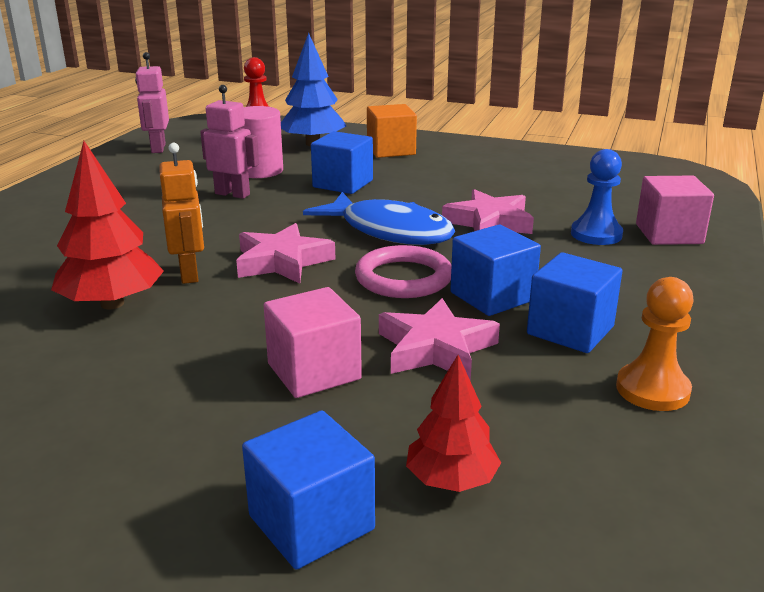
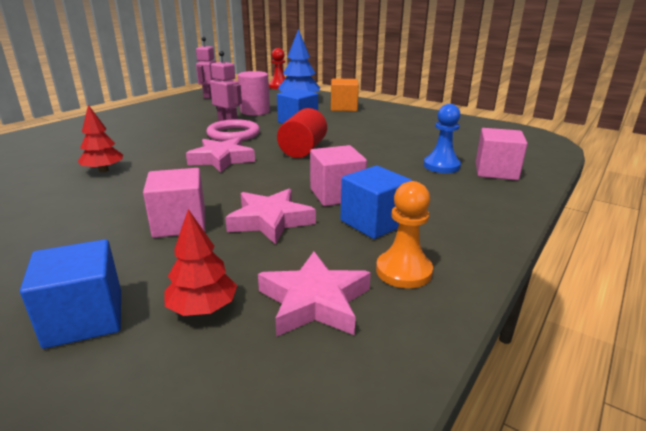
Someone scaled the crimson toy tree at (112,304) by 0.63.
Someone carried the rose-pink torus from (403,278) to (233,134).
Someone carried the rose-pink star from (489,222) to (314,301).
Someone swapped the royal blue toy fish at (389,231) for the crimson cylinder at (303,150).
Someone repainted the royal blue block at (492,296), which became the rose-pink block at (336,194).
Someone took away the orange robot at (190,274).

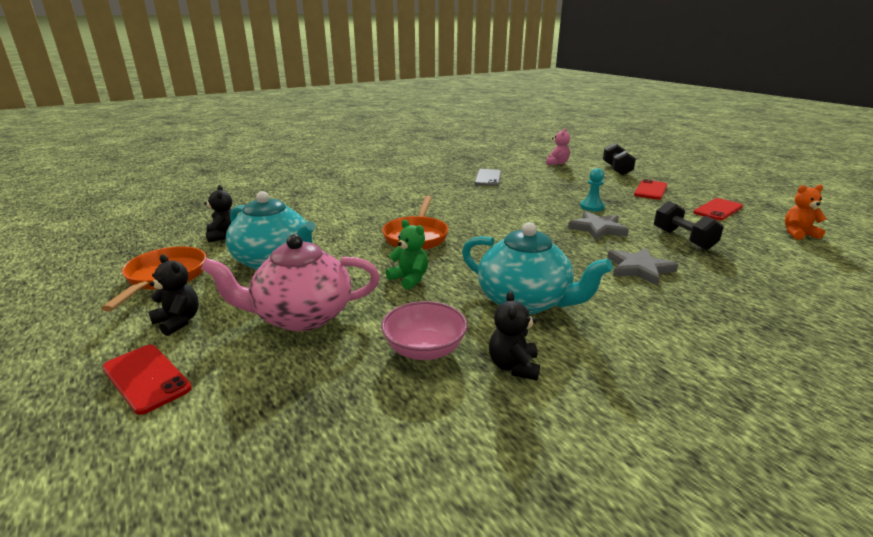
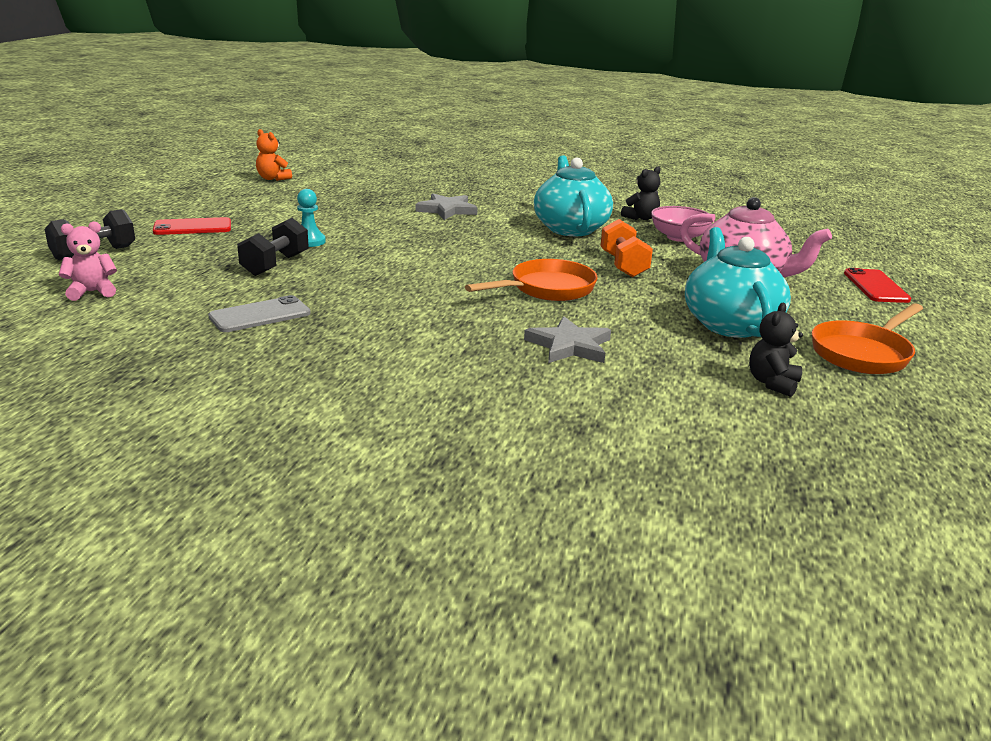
Someone carried the black hand weight from (683,239) to (275,265).
Someone carried the grey star from (598,228) to (569,346).
Someone swapped the leaf-green teddy bear at (409,279) for the orange hand weight at (623,265).
Someone took away the black teddy bear at (178,321).
Someone took away the crimson mobile phone at (718,210).

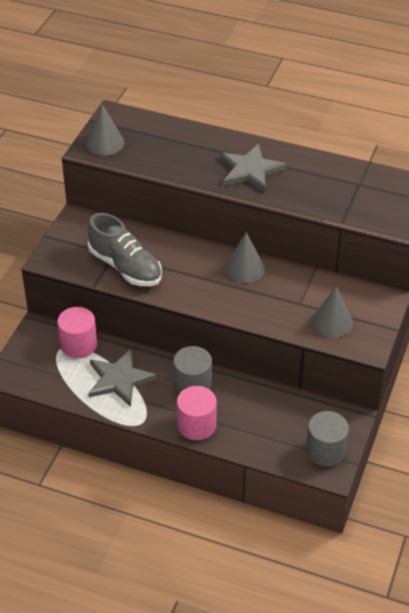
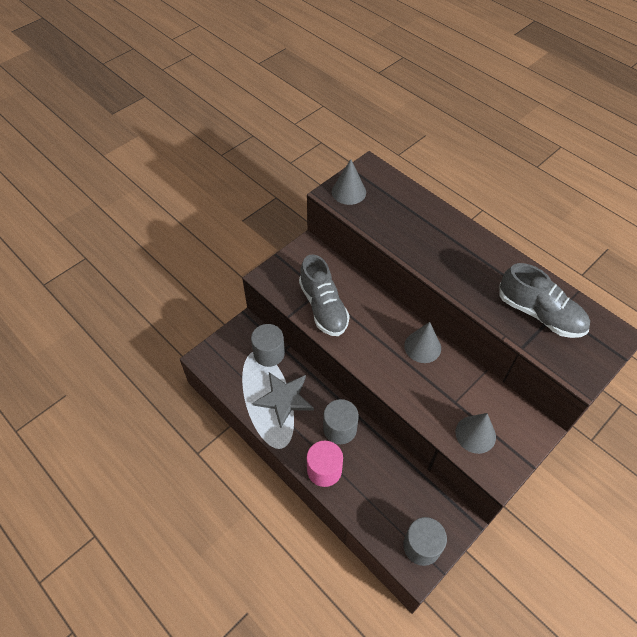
Someone repainted the rose-pink cylinder at (78,344), which became the grey cylinder at (269,353).
Someone put down the grey sneaker at (540,314).
Someone took away the grey star at (250,170).

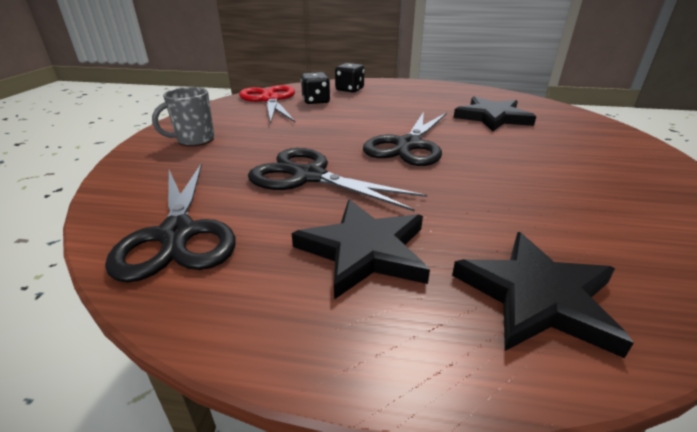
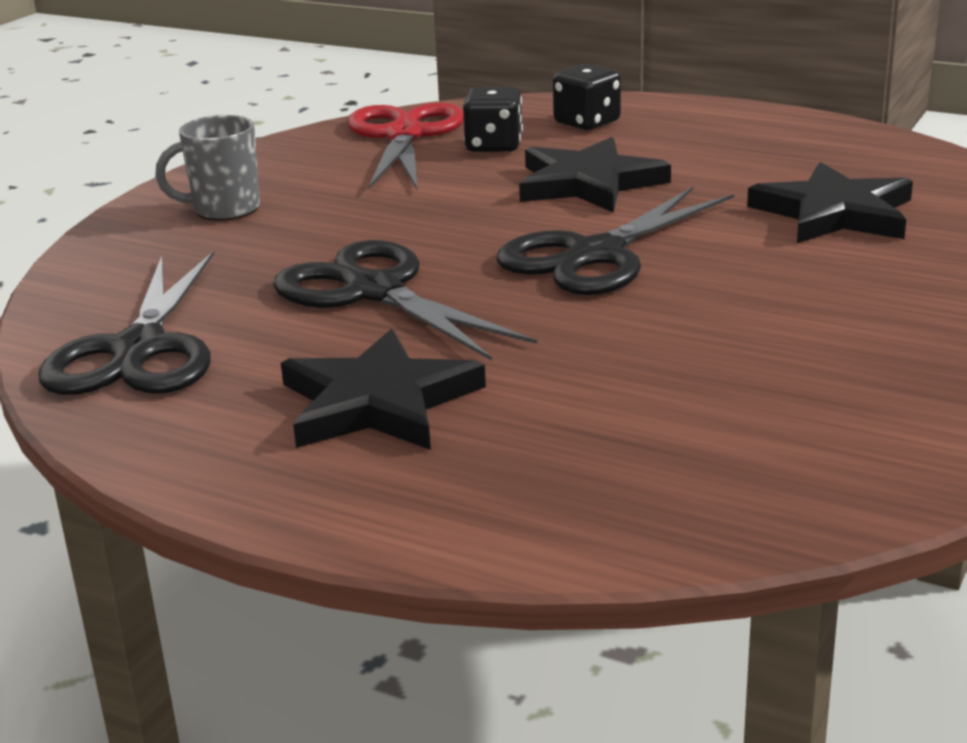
Someone carried the black star from (537,297) to (588,183).

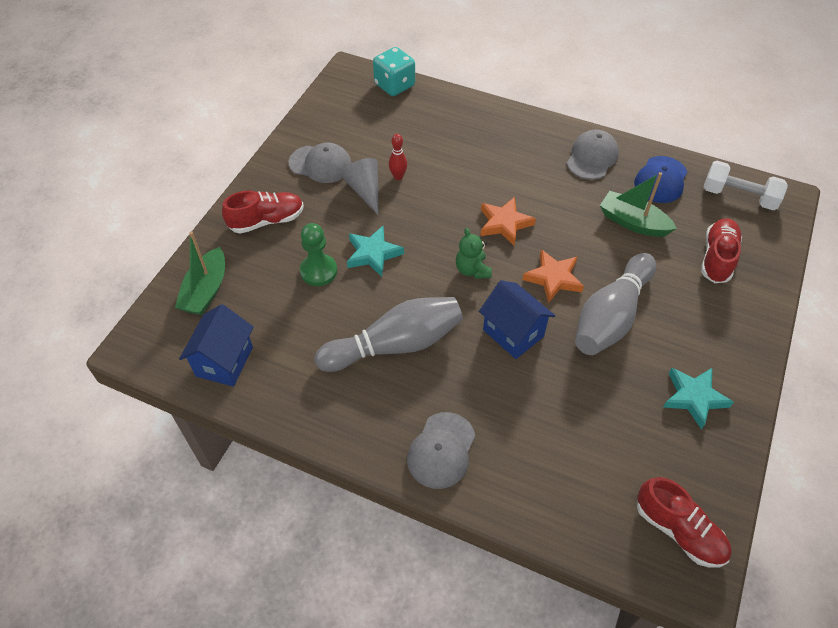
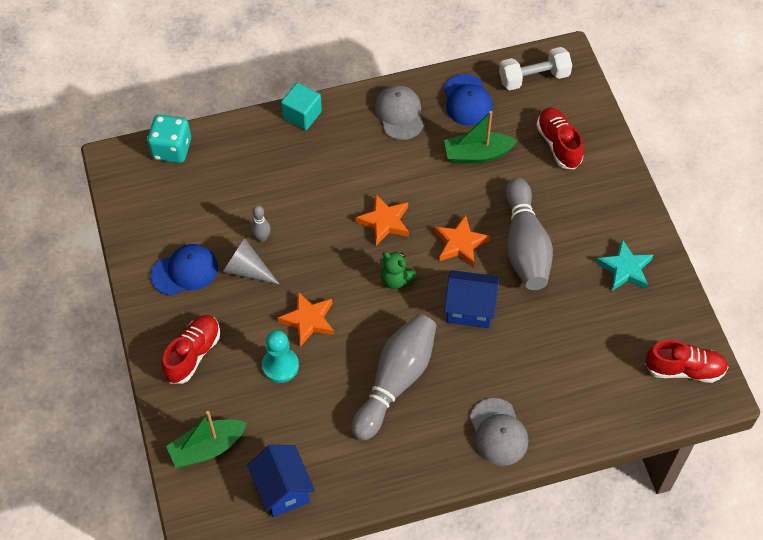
Someone repainted the grey cap at (320,164), which became the royal blue cap at (185,271).
Someone rotated the leaf-green toy boat at (206,290) by 90 degrees clockwise.
Someone repainted the crimson skittle at (398,176), which became the grey skittle at (262,238).
Someone repainted the leaf-green game pawn at (318,271), which became the turquoise game pawn at (280,366).
Someone repainted the turquoise star at (373,254), which became the orange star at (308,320).
Someone put down the turquoise block at (302,115).

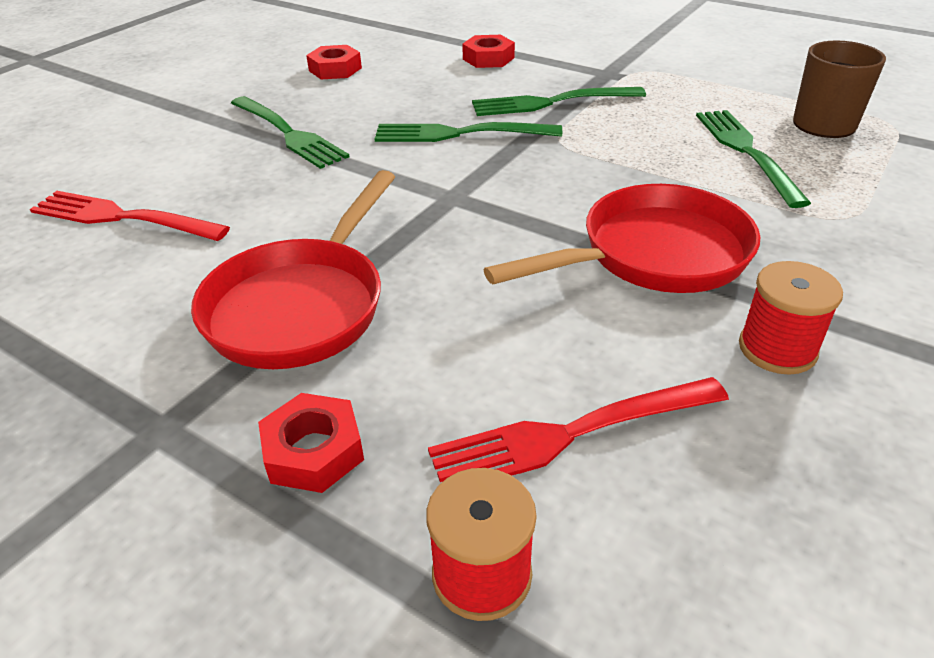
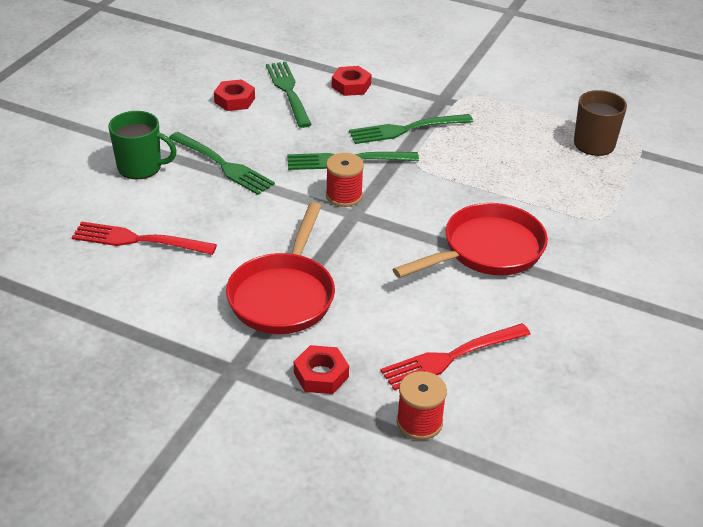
Someone put down the leaf-green tea mug at (140,167).
Someone carried the leaf-green fork from (746,152) to (288,91).
Someone carried the crimson bobbin from (777,349) to (344,196).

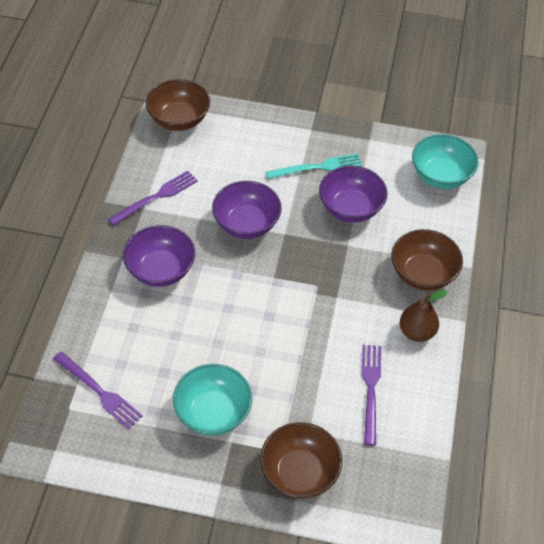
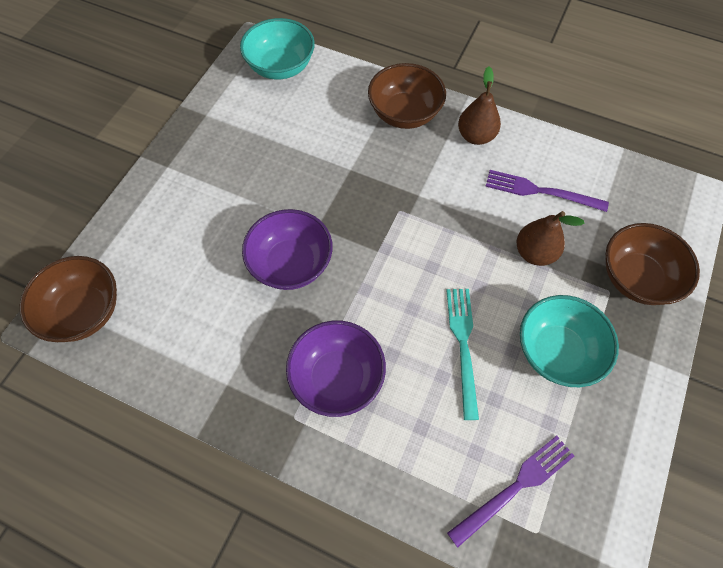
Someone carried the turquoise fork from (318,167) to (463,345).
Someone put down the brown toy pear at (534,253).
Someone took away the violet fork at (156,197).
Someone took away the violet serving bowl at (350,208).

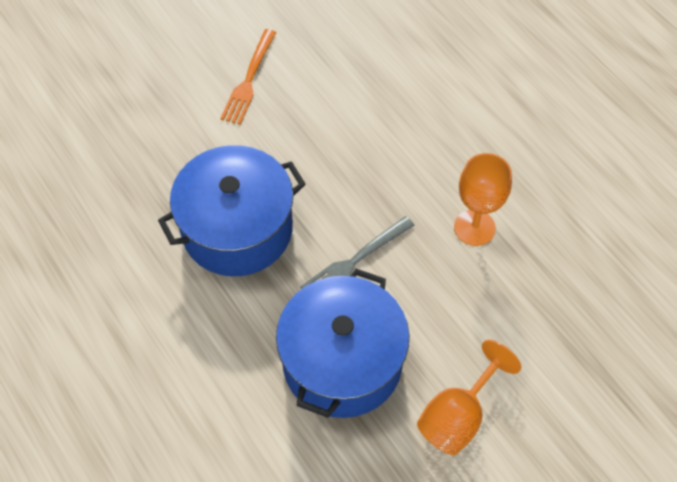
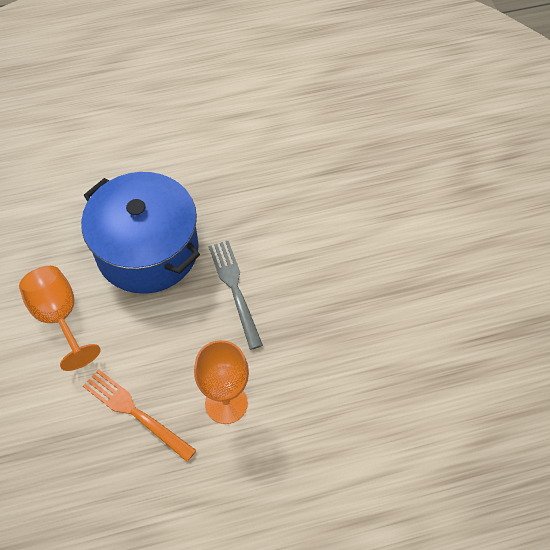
Someone carried the orange fork from (249,81) to (134,412).
Someone took away the royal blue stockpot at (237,229).

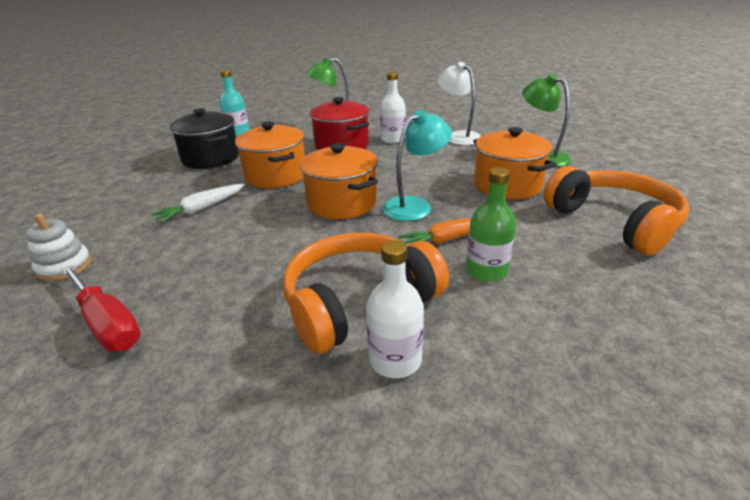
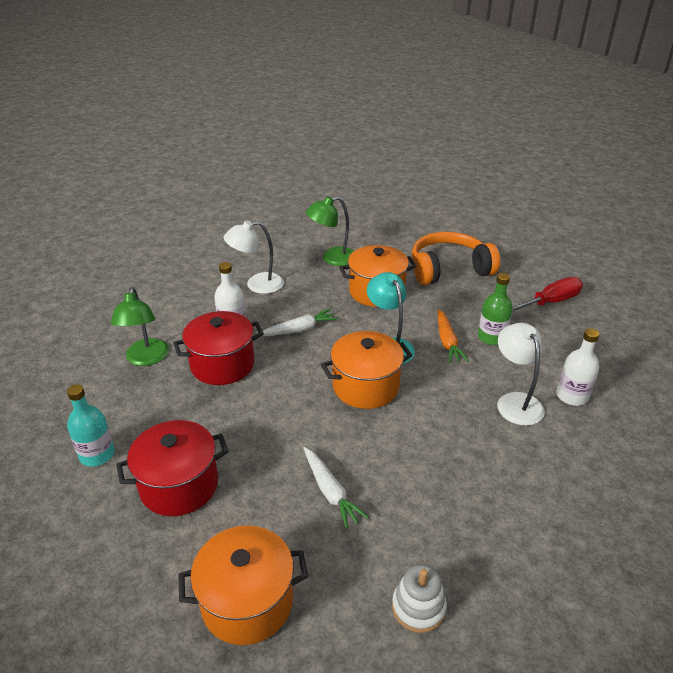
Someone repainted the black stockpot at (211,158), which became the crimson stockpot at (179,485).
Someone carried the orange stockpot from (276,176) to (247,602).
Someone put down the white toy carrot at (298,330).
Someone swapped the orange over-ear headphones at (358,302) for the white desk lamp at (515,401).
Someone carried the crimson hand screwdriver from (107,324) to (550,302).

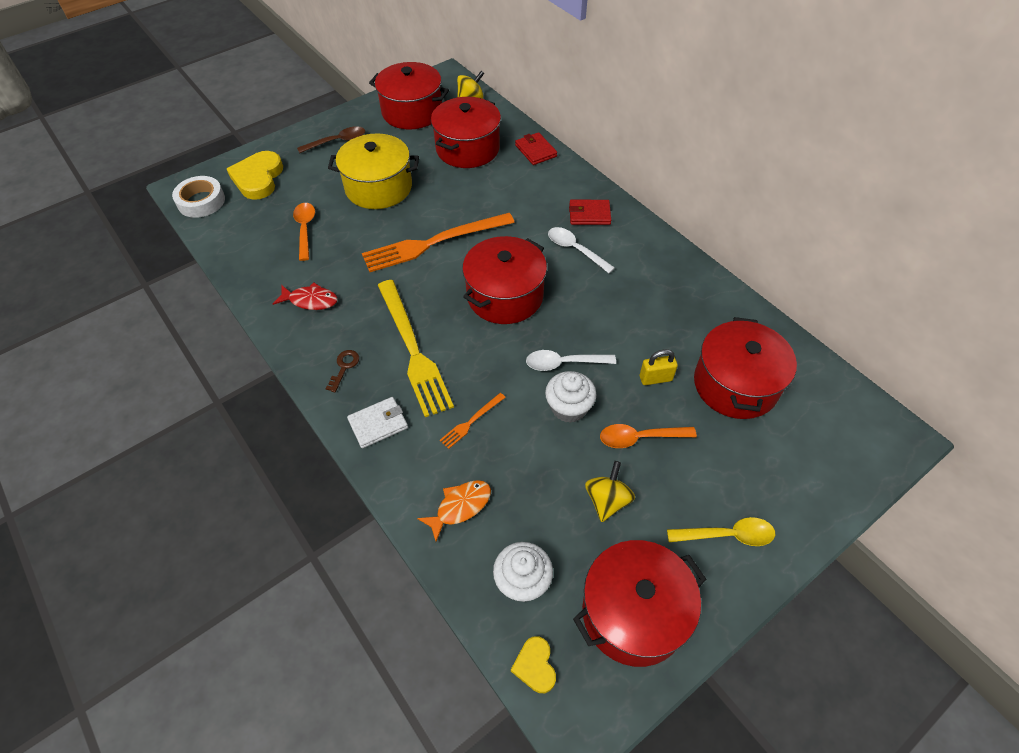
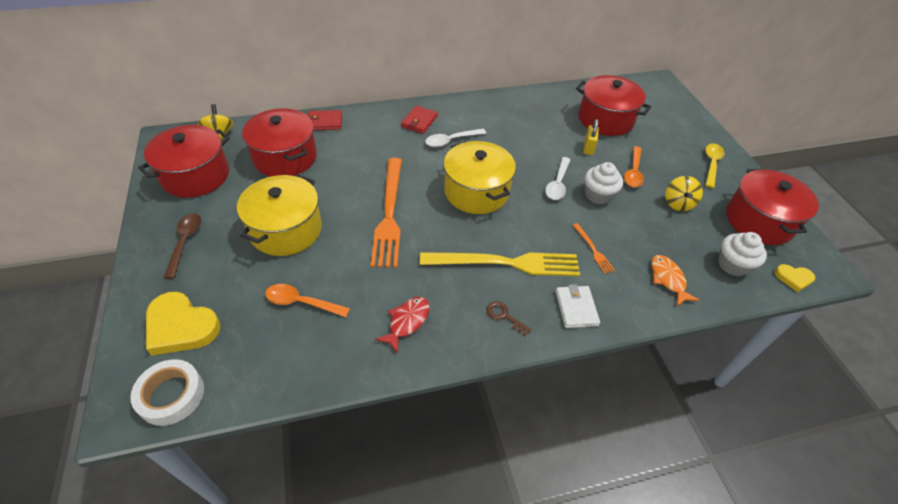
Someone repainted the crimson stockpot at (505,296), which became the yellow stockpot at (476,192).
Someone rotated the yellow spinning top at (607,500) by 120 degrees counterclockwise.

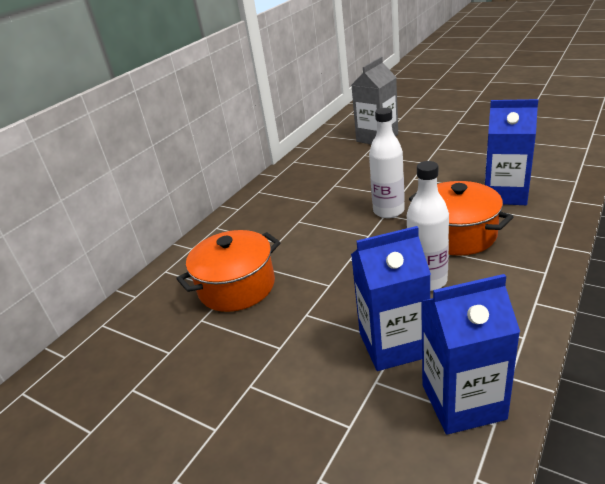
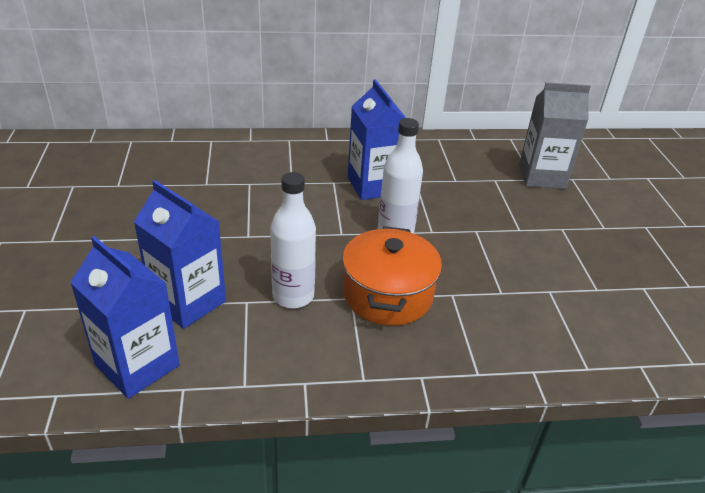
Someone carried the royal blue carton from (505,194) to (373,185).
Someone took away the orange stockpot at (237,286).

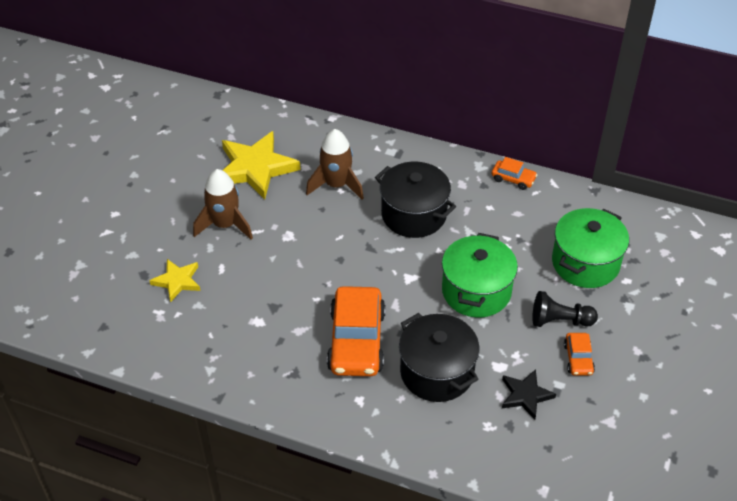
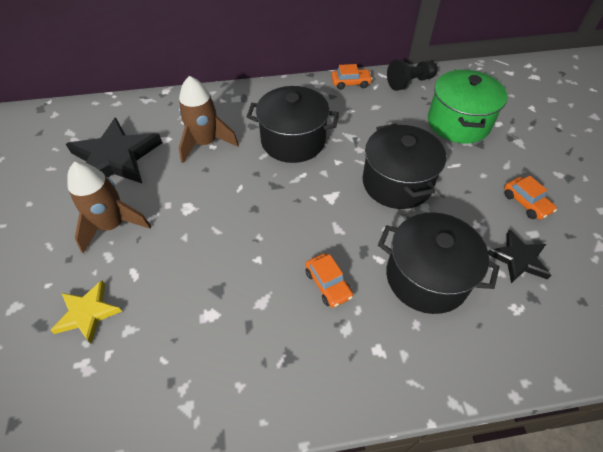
Someone repainted the yellow star at (255,168), which became the black star at (115,158).
Someone scaled the orange toy car at (356,341) by 0.47.
Someone repainted the leaf-green stockpot at (476,291), which became the black stockpot at (397,183).
Someone carried the black game pawn from (559,320) to (410,82).

